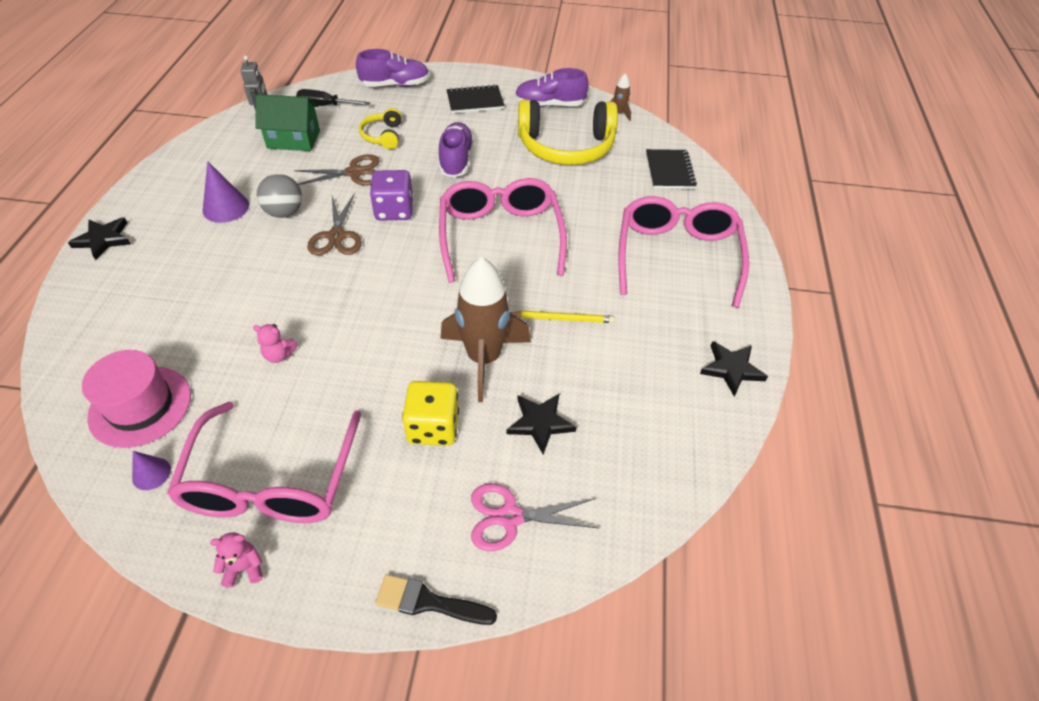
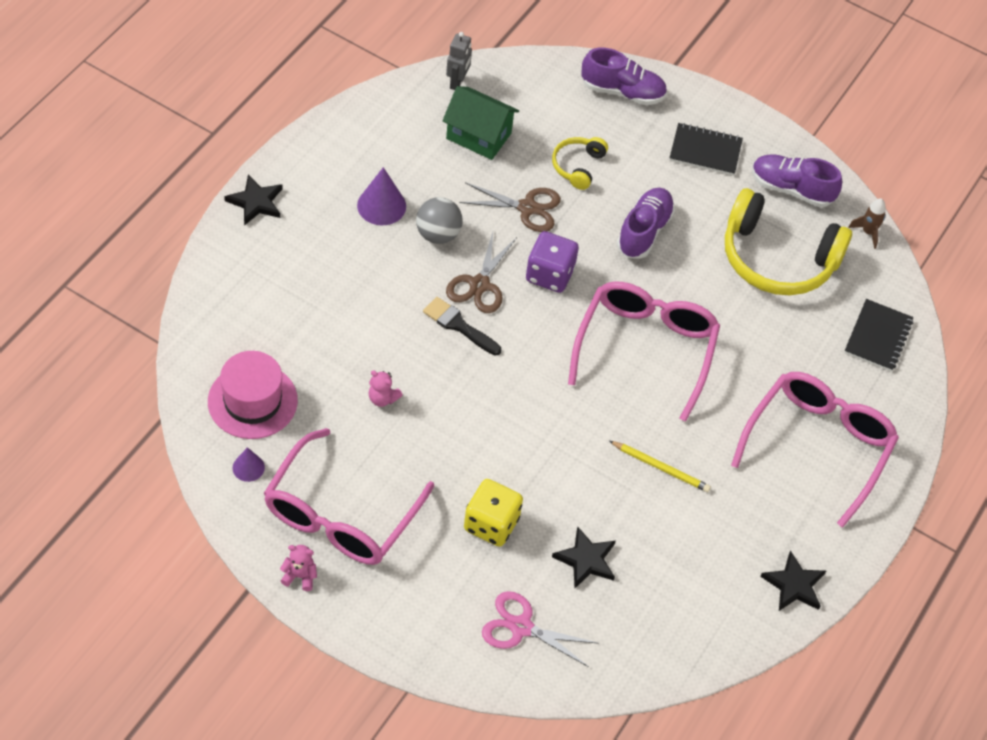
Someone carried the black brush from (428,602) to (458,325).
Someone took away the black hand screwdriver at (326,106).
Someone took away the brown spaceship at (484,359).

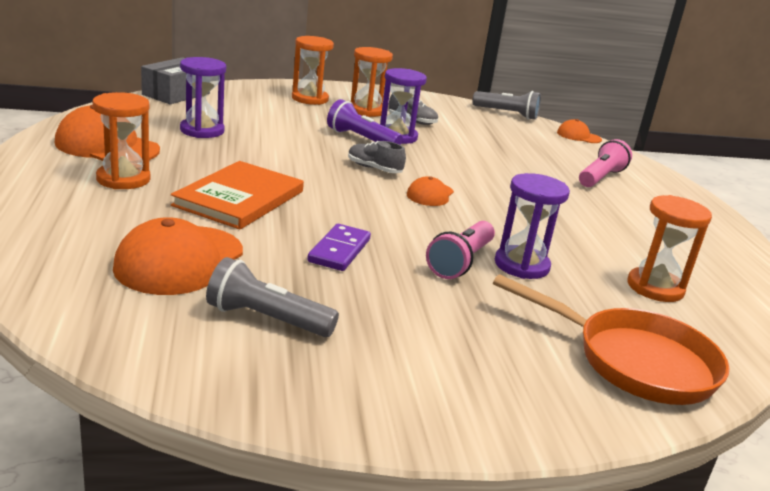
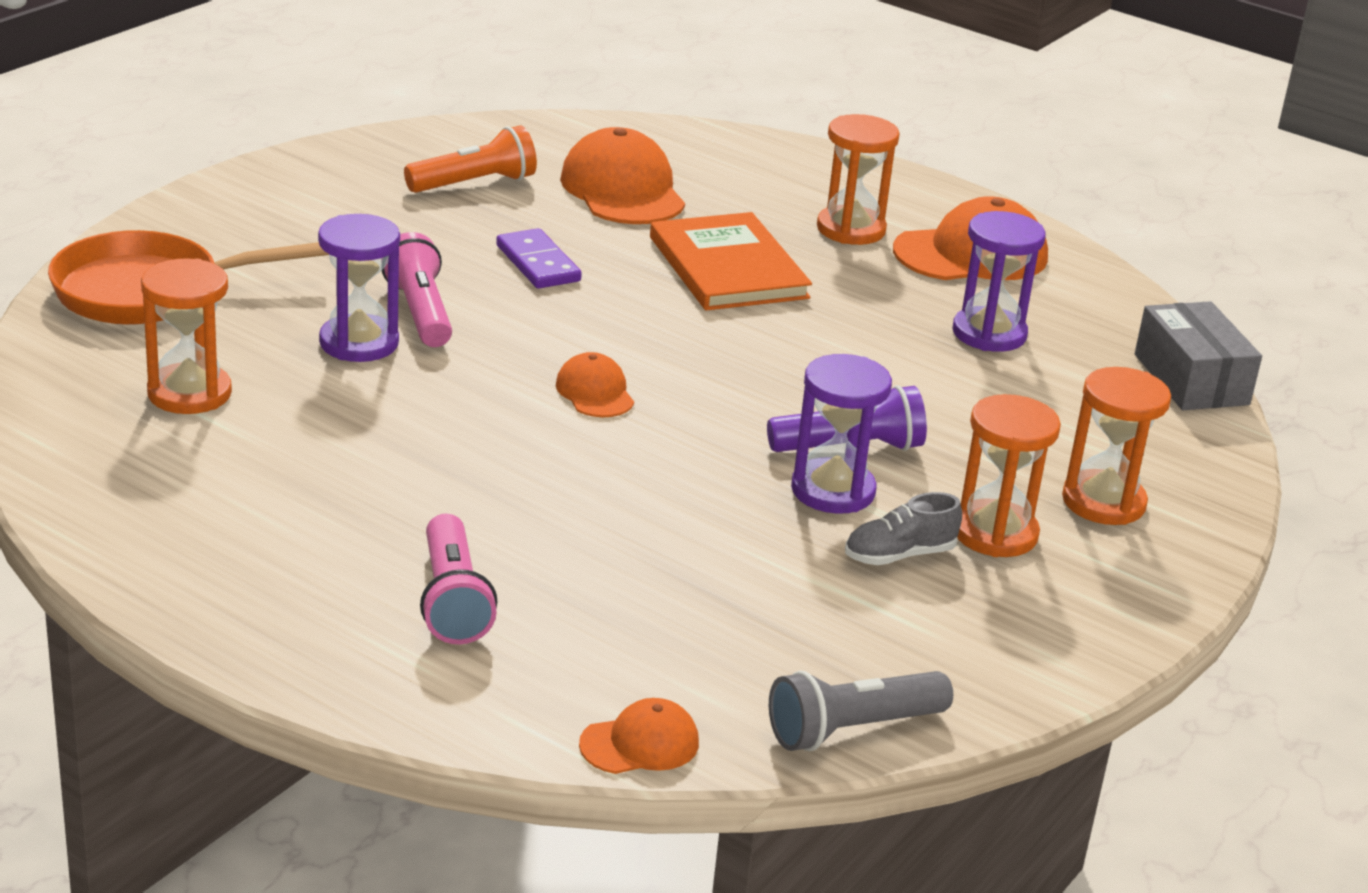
Someone repainted the grey torch at (266,319), which became the orange torch at (474,184).
Someone took away the grey sneaker at (374,169).

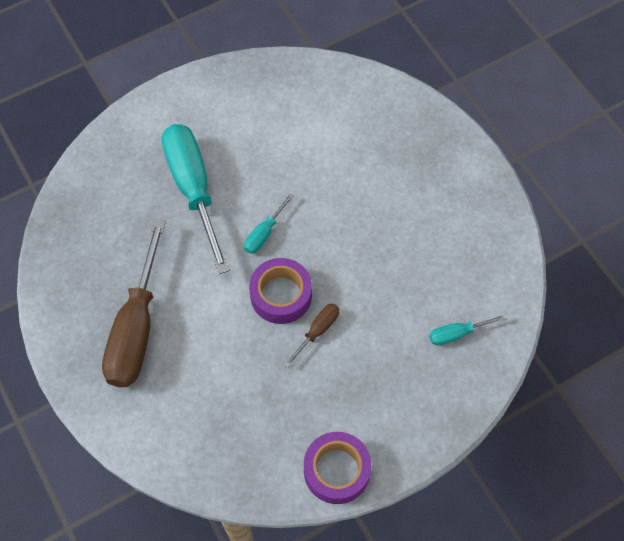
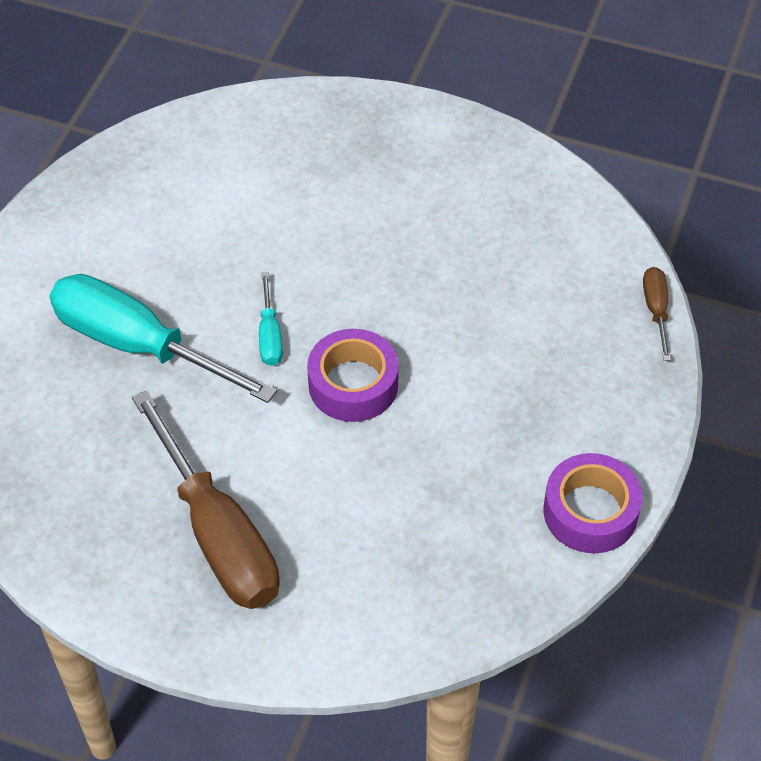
Someone carried the brown hand screwdriver from (318,331) to (656,310).
Someone took away the turquoise hand screwdriver at (457,334).

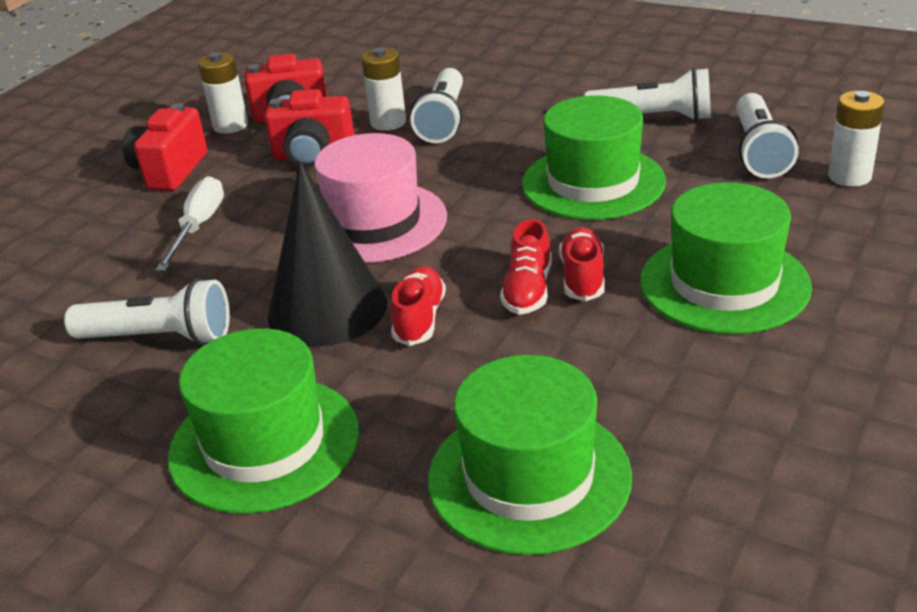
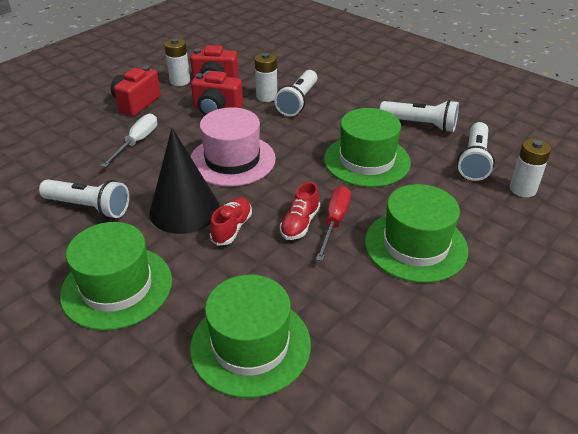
Someone swapped the crimson sneaker at (582,277) for the crimson hand screwdriver at (334,222).

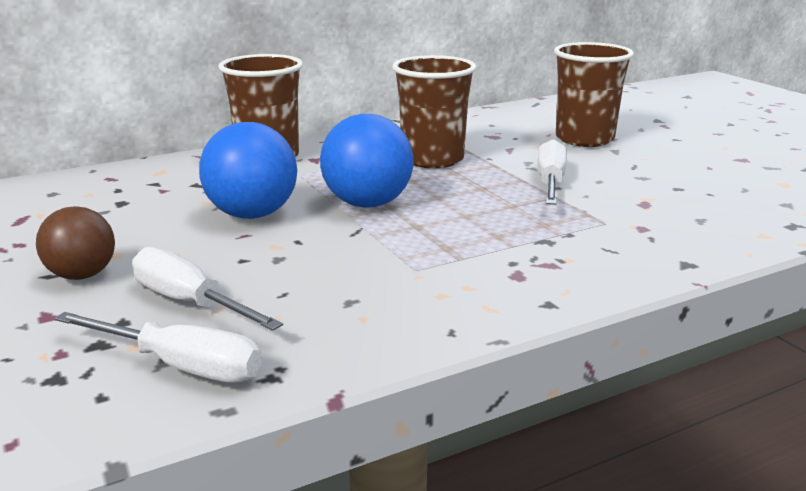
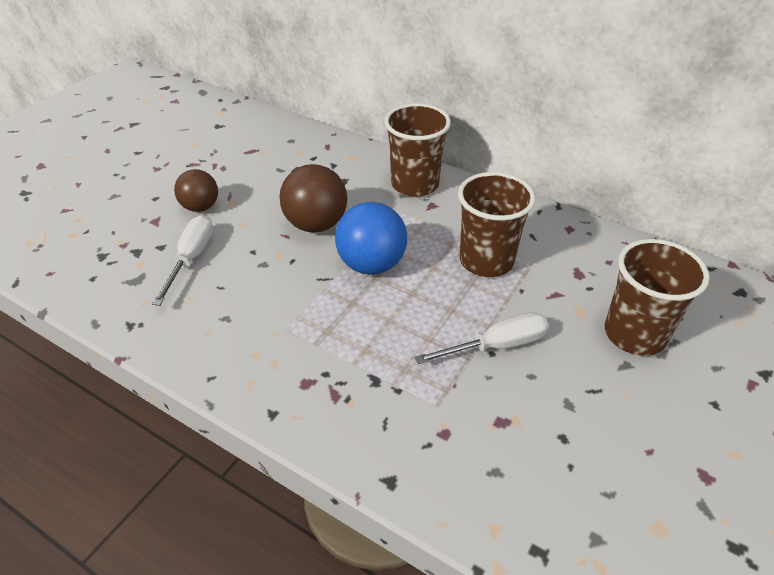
Someone repainted the royal blue sphere at (252,214), which became the brown sphere at (316,224).
Someone took away the white hand screwdriver at (181,366).

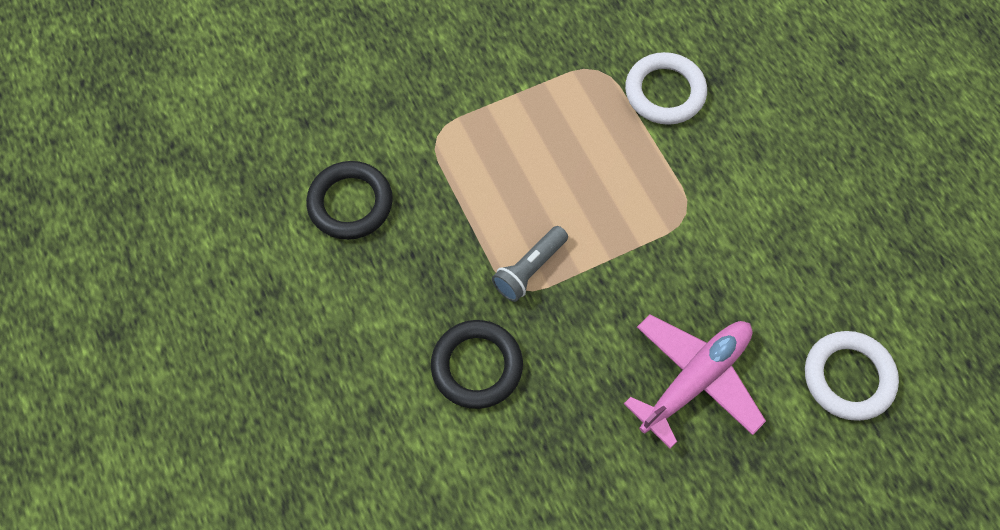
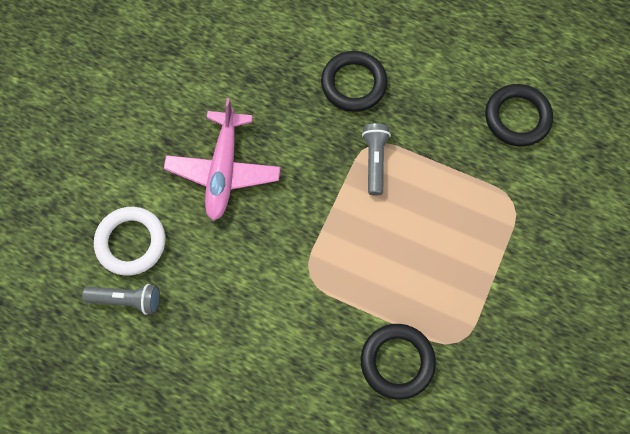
Someone put down the grey torch at (127,300).
Someone repainted the white torus at (665,92), which became the black torus at (397,362).

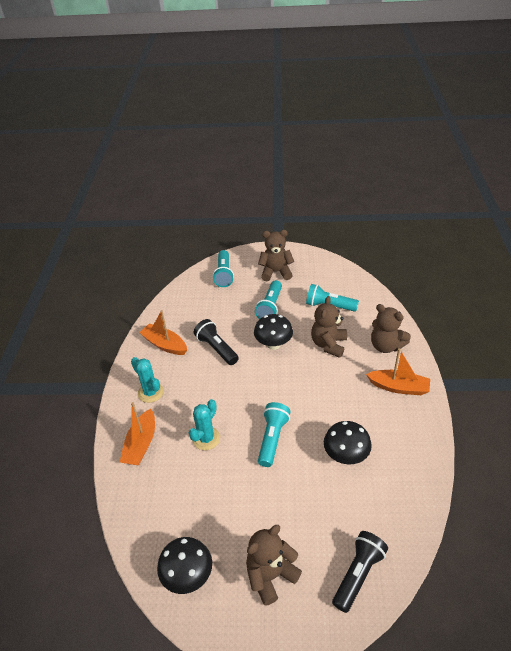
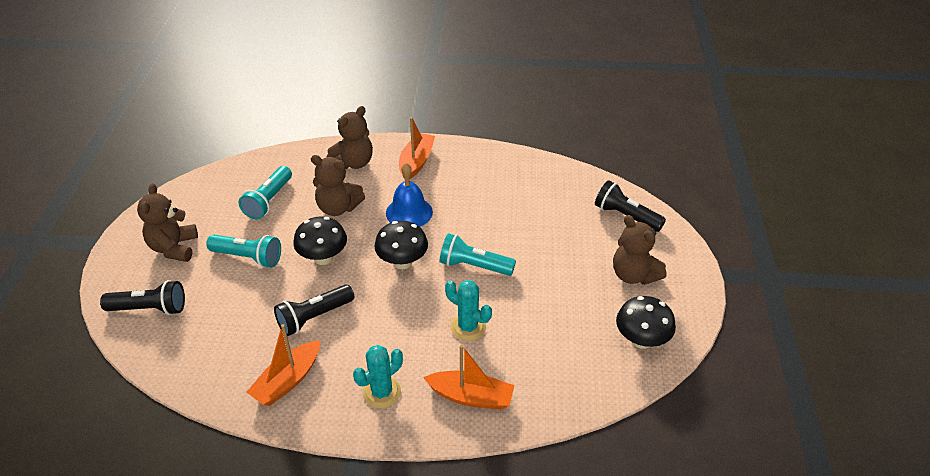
Someone repainted the turquoise torch at (224,274), which became the black torch at (149,309).
Someone carried the black toadstool from (345,455) to (402,262).
Someone put down the royal blue bell at (409,212).

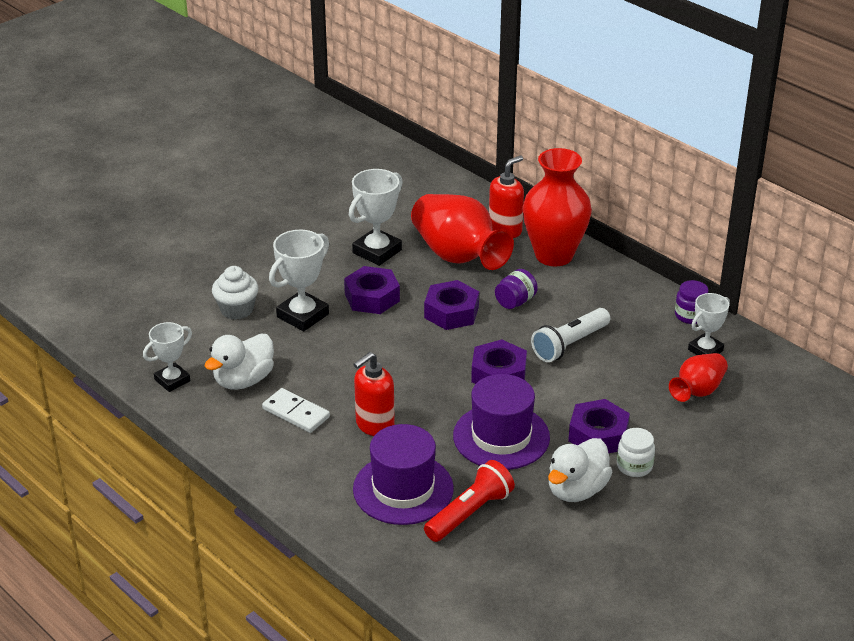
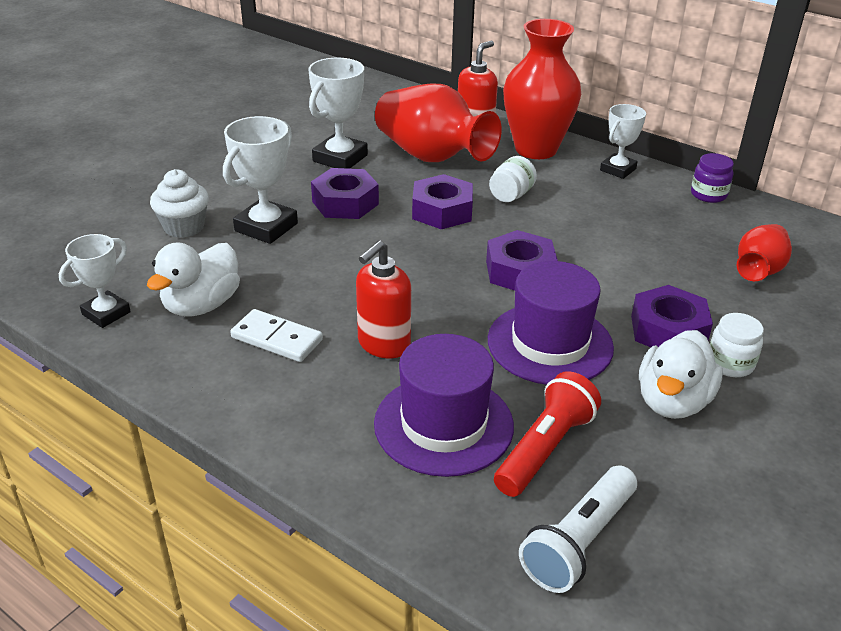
Someone repainted the violet jam jar at (515,302), which became the white jam jar at (511,195).
Someone carried the white torch from (569,344) to (578,542).
Someone carried the white prize cup from (705,350) to (618,169).

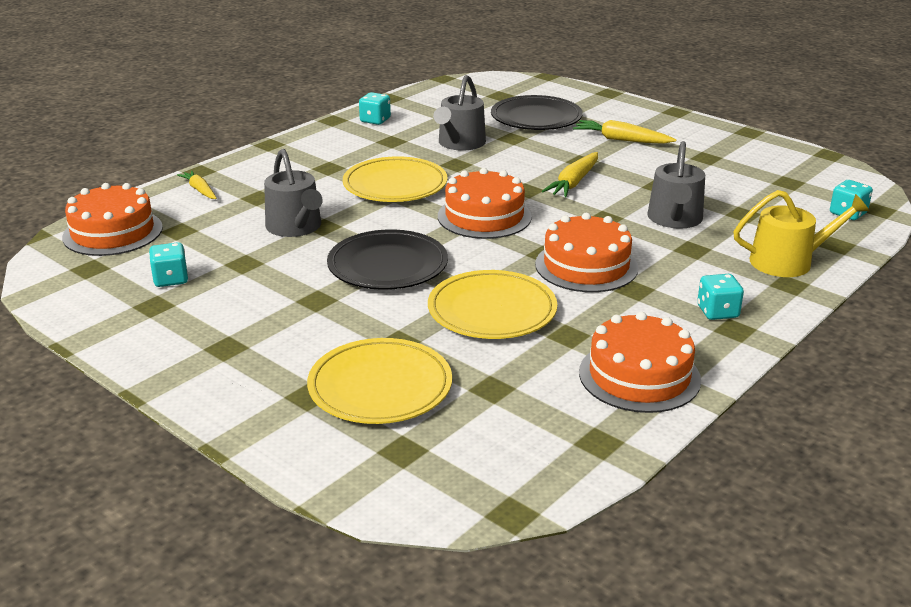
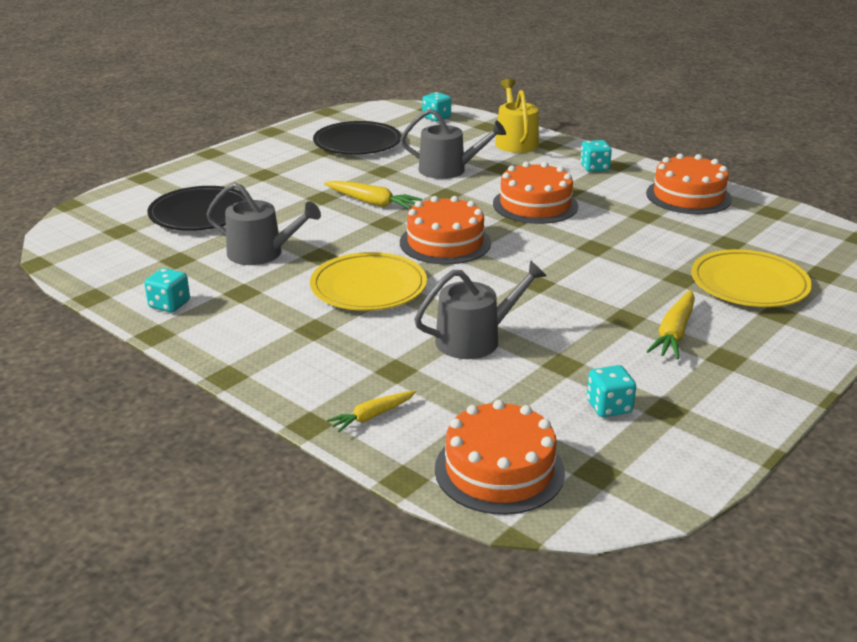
Someone carried the black plate from (387,265) to (357,143).
Someone carried the yellow toy carrot from (621,140) to (674,333).
Someone took away the yellow plate at (492,310).

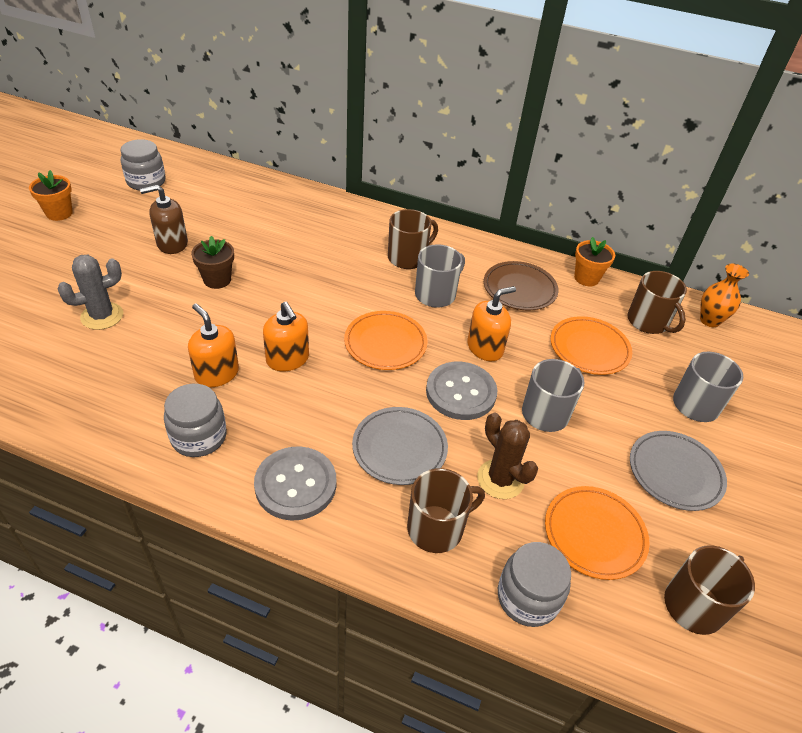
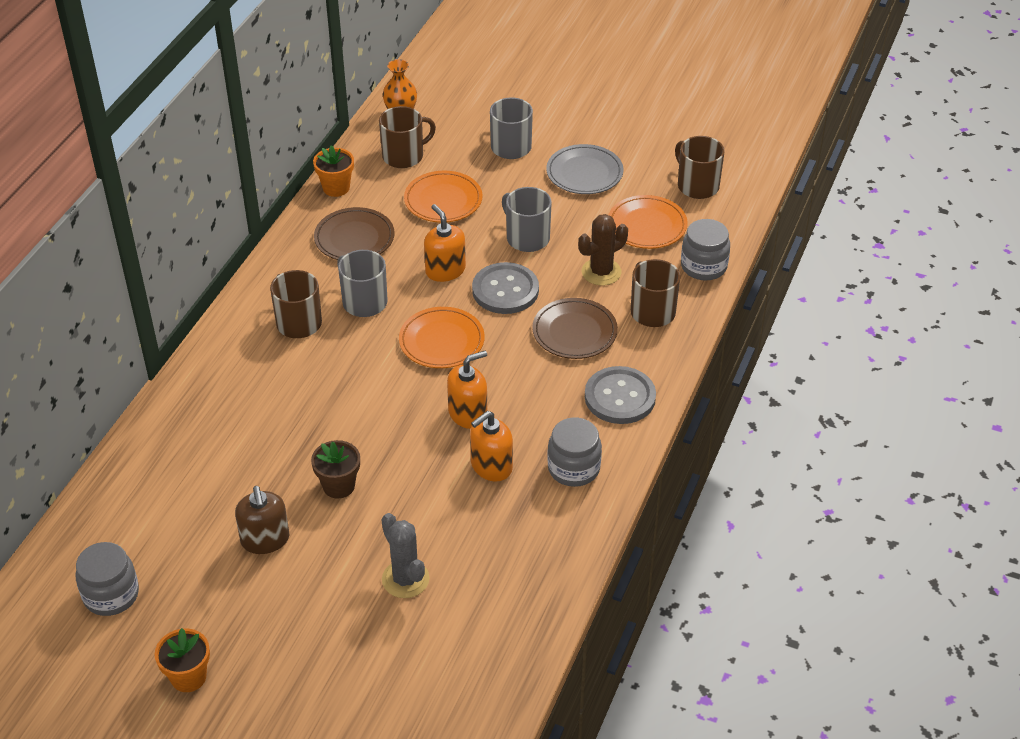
Someone repainted the grey plate at (399,448), which became the brown plate at (574,332).

